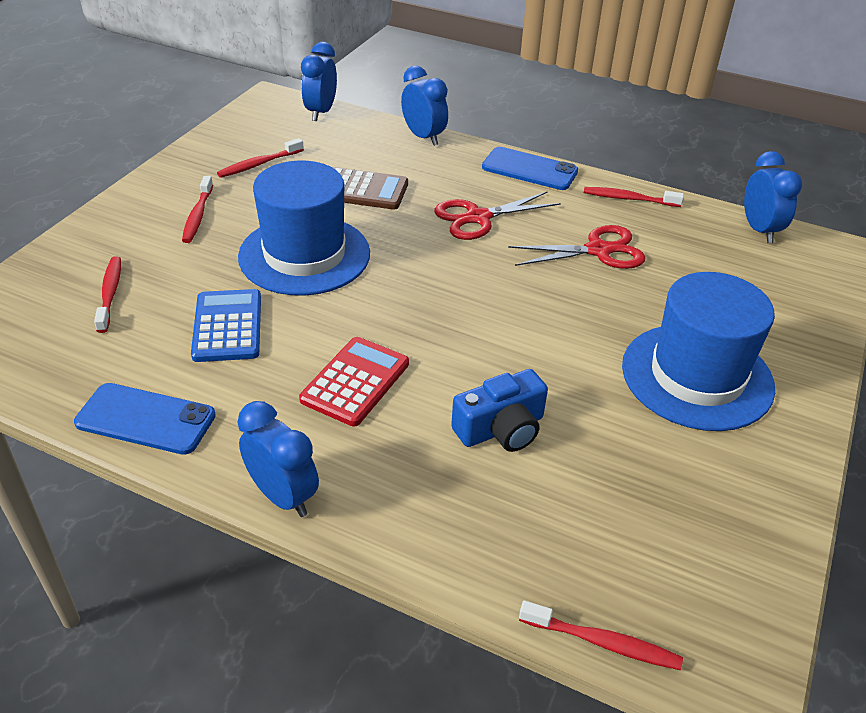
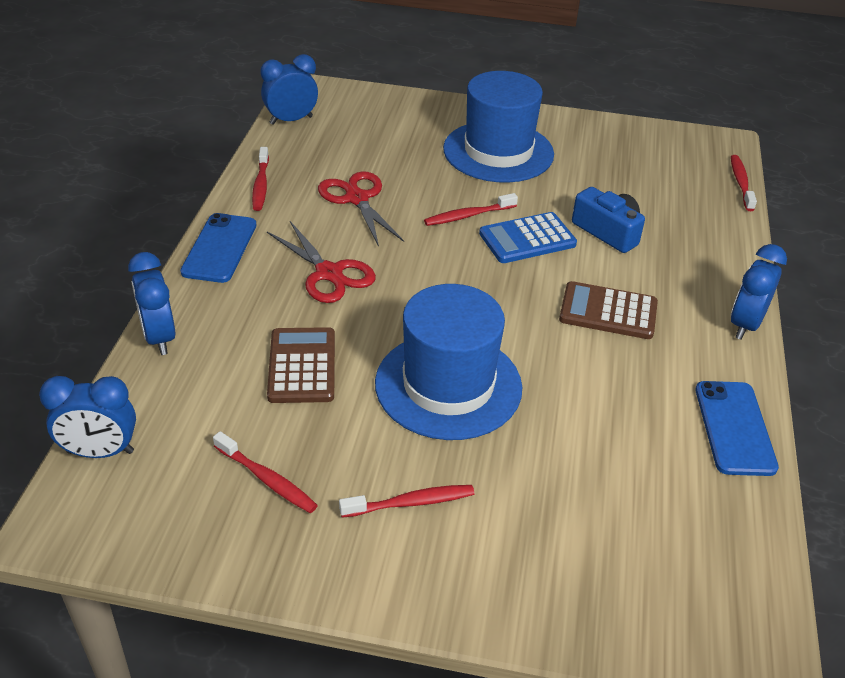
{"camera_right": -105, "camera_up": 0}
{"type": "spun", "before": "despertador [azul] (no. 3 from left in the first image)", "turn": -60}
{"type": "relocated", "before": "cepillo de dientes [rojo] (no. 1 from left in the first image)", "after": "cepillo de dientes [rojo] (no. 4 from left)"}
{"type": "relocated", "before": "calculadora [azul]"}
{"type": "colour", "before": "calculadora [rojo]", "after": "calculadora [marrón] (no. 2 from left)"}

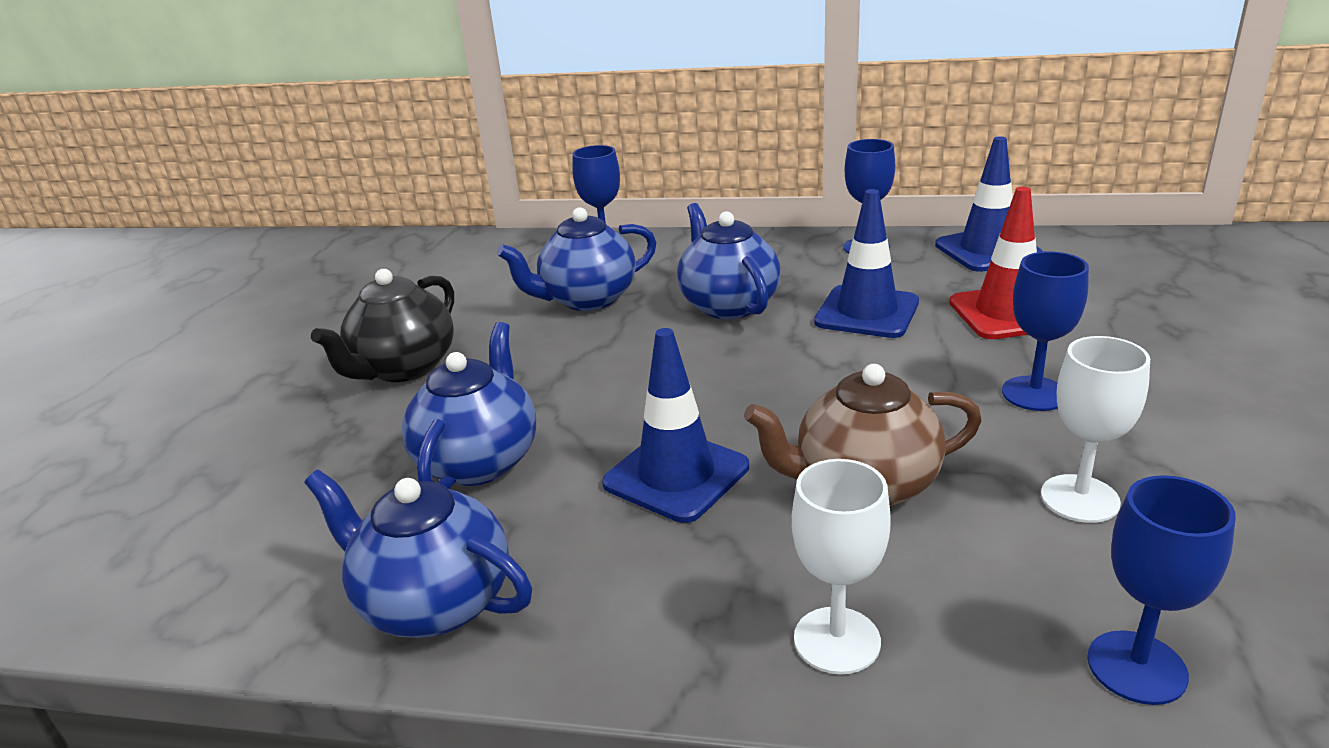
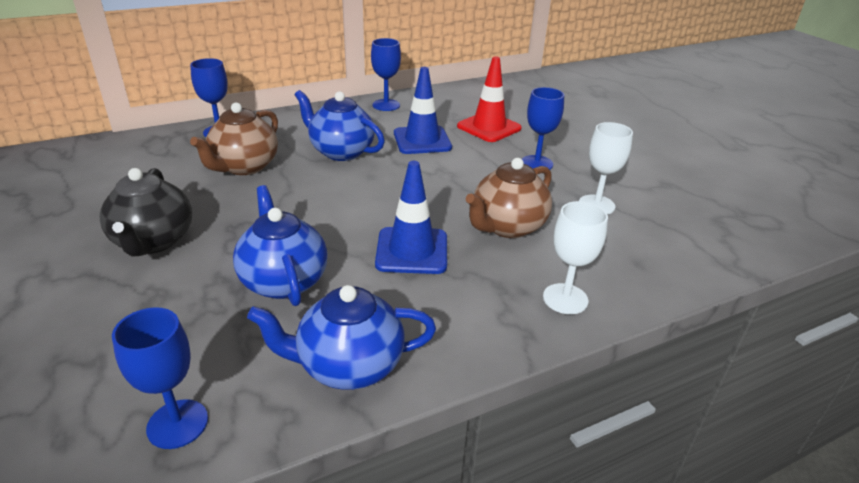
{"camera_right": -40, "camera_up": 5}
{"type": "relocated", "before": "copa [azul] (no. 4 from left in the first image)", "after": "copa [azul] (no. 1 from left)"}
{"type": "colour", "before": "tetera [azul] (no. 3 from left)", "after": "tetera [marrón] (no. 1 from left)"}
{"type": "missing", "before": "cono de tráfico [azul] (no. 3 from left)"}

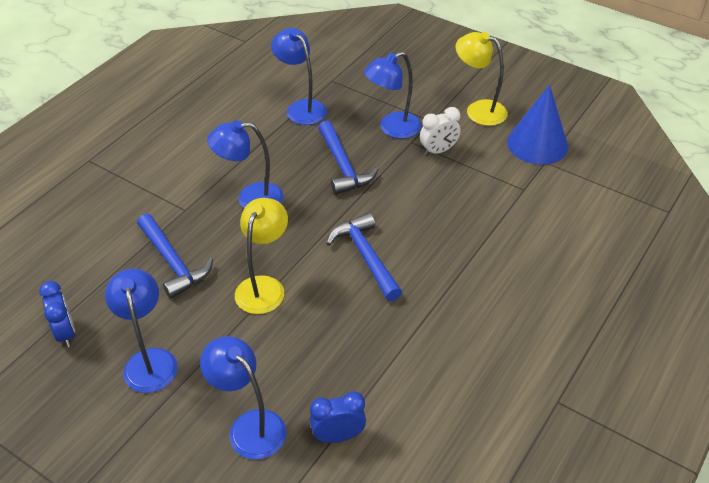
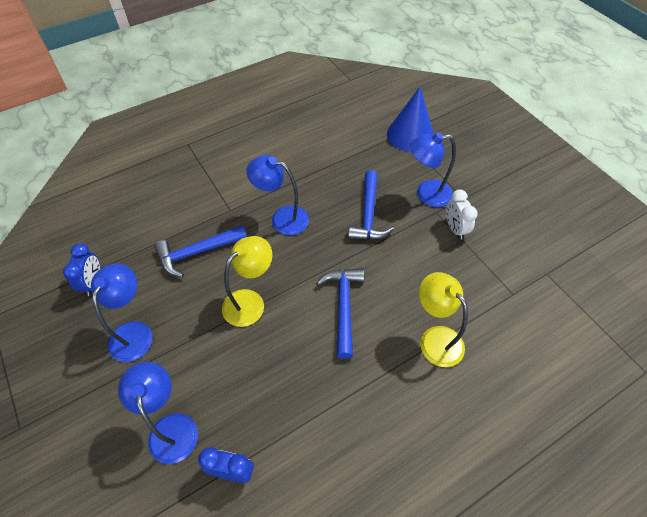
{"camera_right": 25, "camera_up": 10}
{"type": "spun", "before": "martillo [azul] (no. 1 from left)", "turn": 75}
{"type": "relocated", "before": "cono [azul]"}
{"type": "relocated", "before": "lámpara [amarillo] (no. 2 from left)"}
{"type": "spun", "before": "despertador [blanco]", "turn": 75}
{"type": "missing", "before": "lámpara [azul] (no. 4 from left)"}

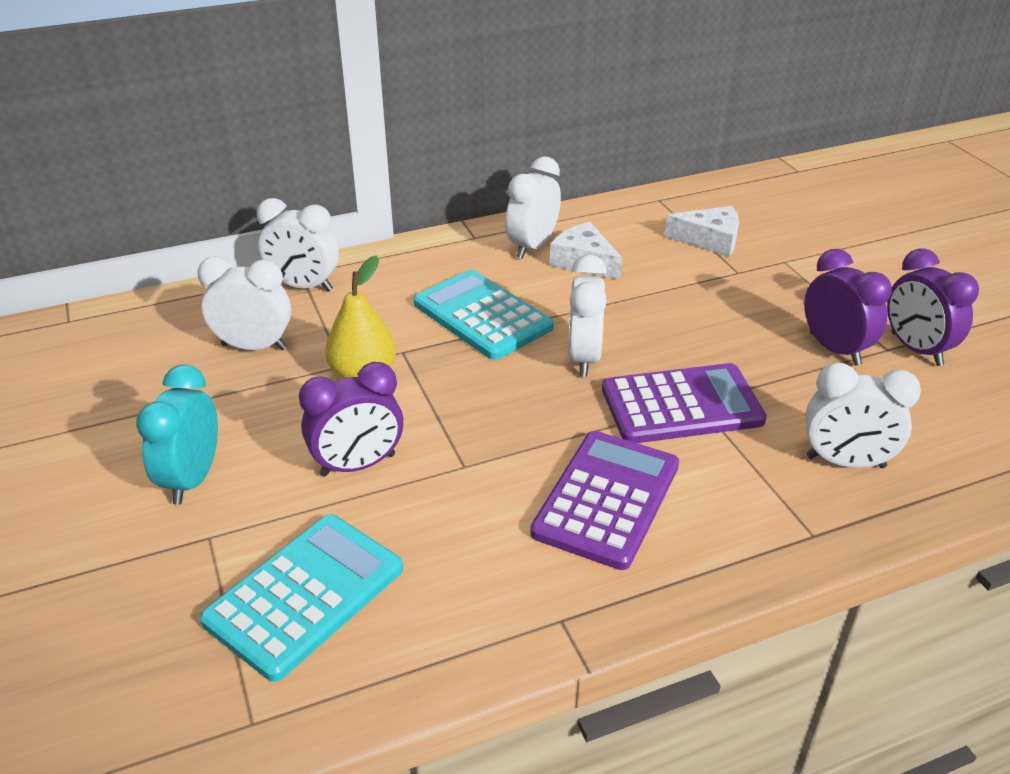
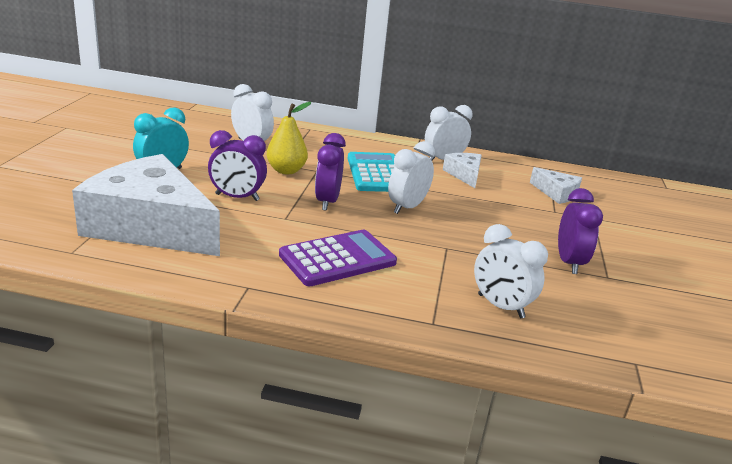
{"camera_right": 30, "camera_up": -10}
{"type": "exchanged", "before": "calculadora [turquesa] (no. 1 from left)", "after": "queso [blanco] (no. 1 from left)"}
{"type": "relocated", "before": "despertador [morado] (no. 3 from left in the first image)", "after": "despertador [morado] (no. 2 from left)"}
{"type": "missing", "before": "despertador [blanco] (no. 2 from left)"}
{"type": "missing", "before": "calculadora [morado] (no. 2 from left)"}

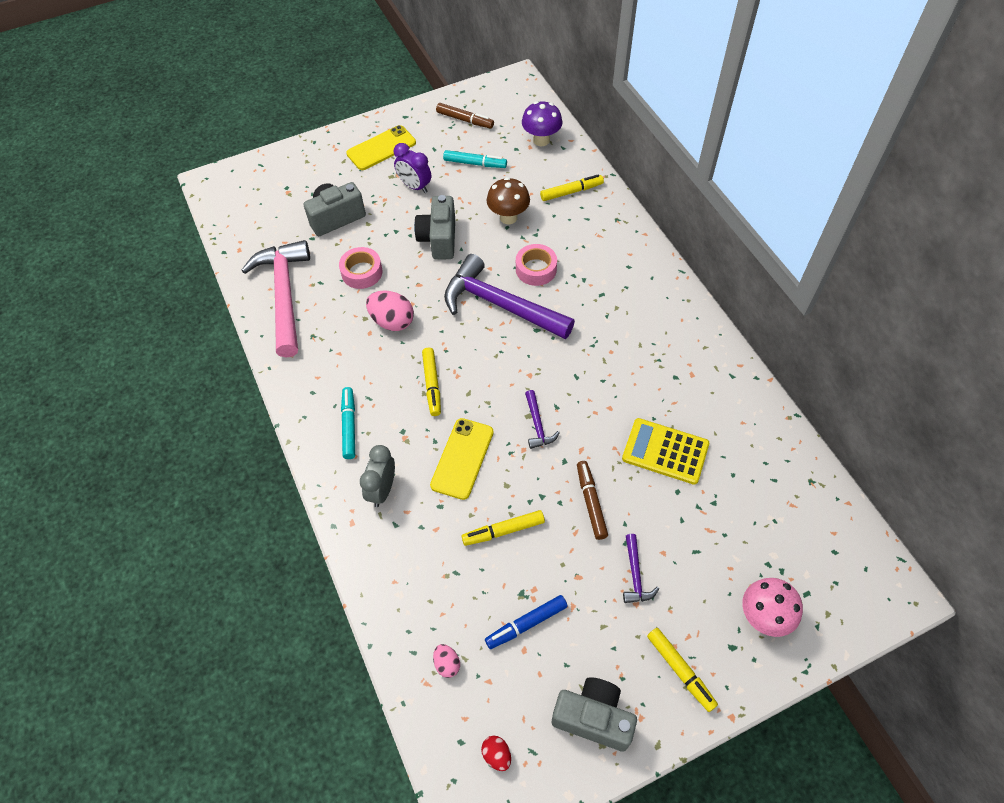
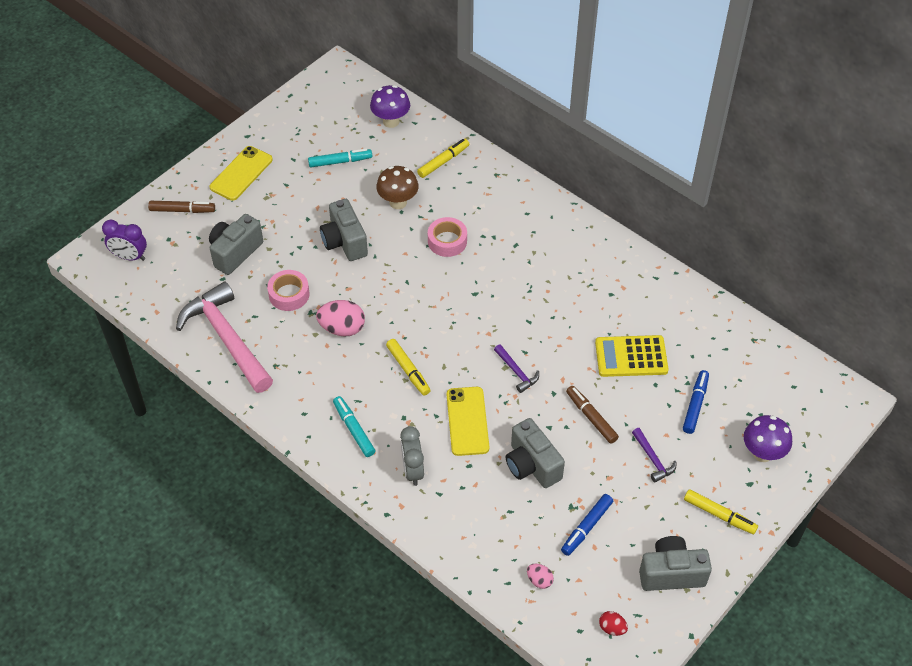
{"camera_right": -25, "camera_up": -5}
{"type": "relocated", "before": "despertador [morado]"}
{"type": "relocated", "before": "rotulador [marrón] (no. 1 from left)"}
{"type": "exchanged", "before": "rotulador [amarillo] (no. 2 from left)", "after": "cámara [gris] (no. 3 from left)"}
{"type": "appeared", "after": "rotulador [azul] (no. 2 from left)"}
{"type": "colour", "before": "seta [rosa]", "after": "seta [morado] (no. 2 from left)"}
{"type": "missing", "before": "martillo [morado] (no. 1 from left)"}

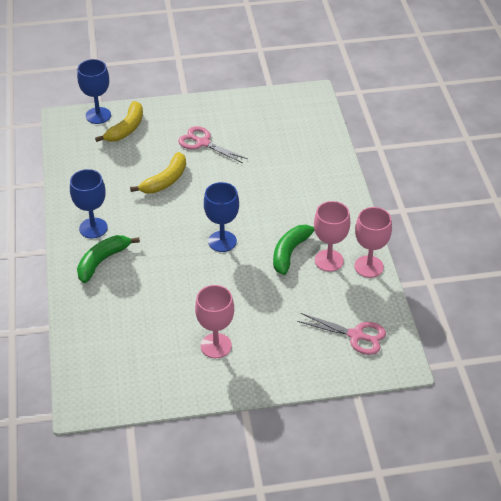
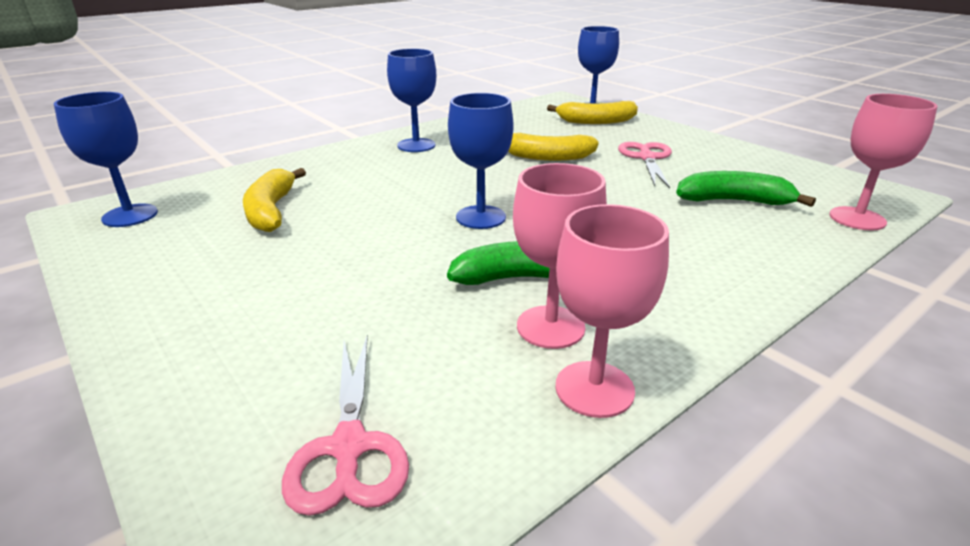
{"camera_right": 60, "camera_up": -15}
{"type": "appeared", "after": "copa [azul] (no. 1 from left)"}
{"type": "appeared", "after": "plátano [amarillo] (no. 1 from left)"}
{"type": "relocated", "before": "plátano [verde] (no. 1 from left in the first image)", "after": "plátano [verde] (no. 2 from left)"}
{"type": "relocated", "before": "copa [rosa] (no. 1 from left in the first image)", "after": "copa [rosa] (no. 3 from left)"}

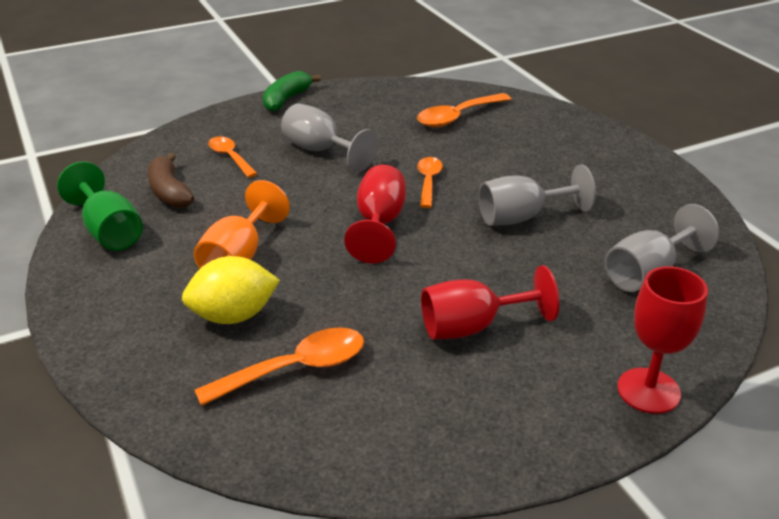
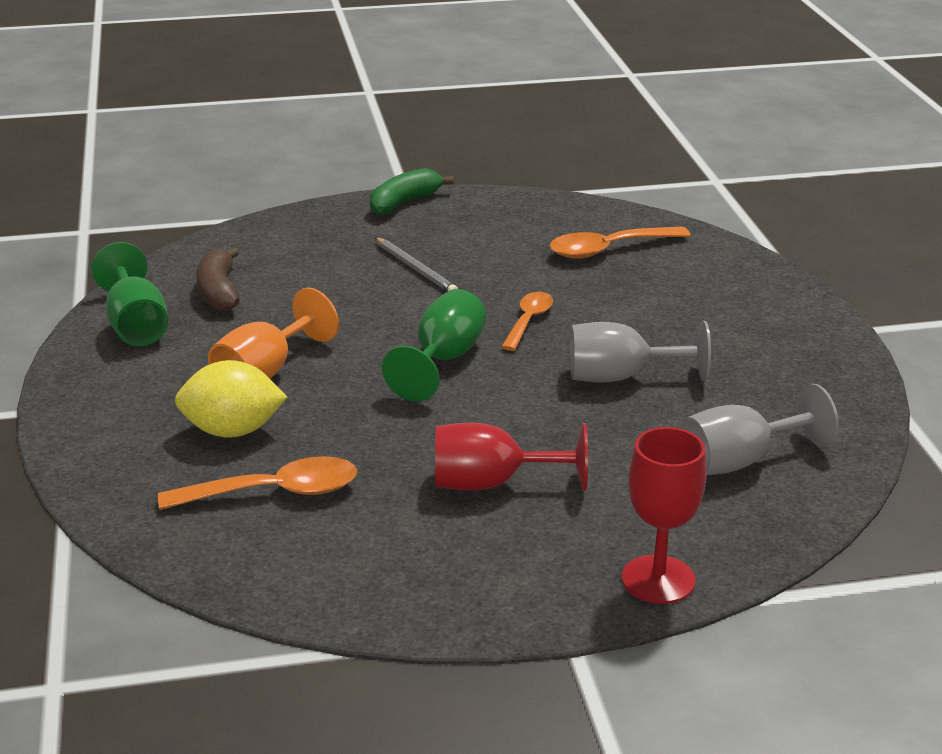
{"camera_right": 15, "camera_up": -5}
{"type": "exchanged", "before": "copa [gris] (no. 1 from left)", "after": "lápiz [gris]"}
{"type": "colour", "before": "copa [rojo] (no. 1 from left)", "after": "copa [verde] (no. 2 from left)"}
{"type": "missing", "before": "cuchara [naranja] (no. 1 from left)"}

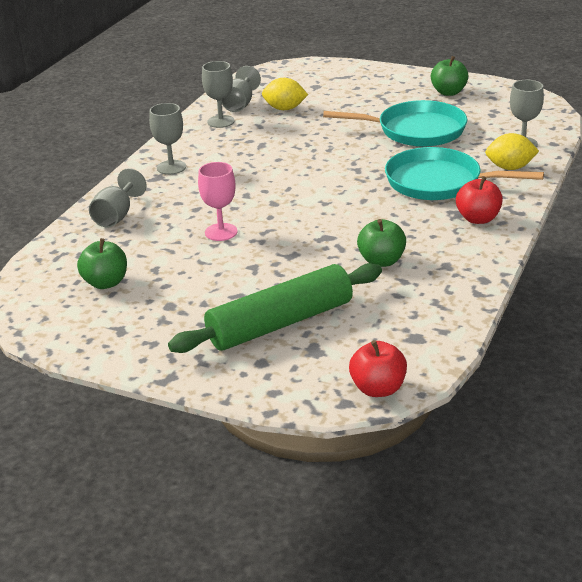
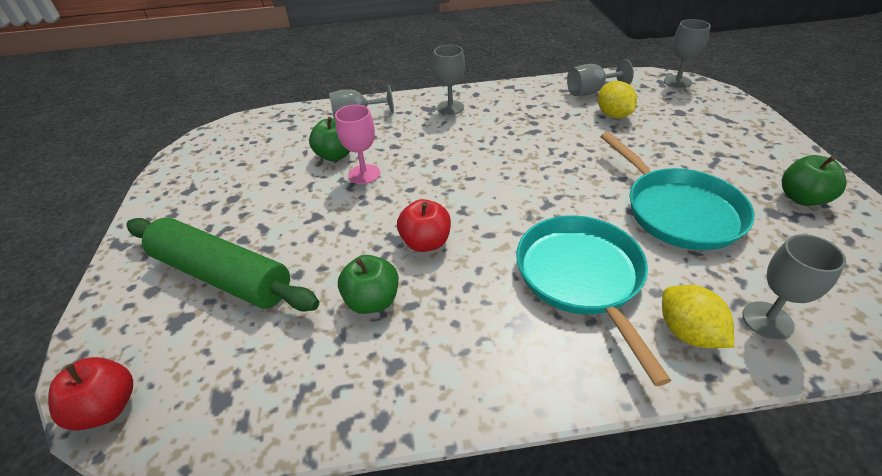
{"camera_right": 60, "camera_up": 10}
{"type": "relocated", "before": "manzana [verde] (no. 1 from left)"}
{"type": "relocated", "before": "manzana [rojo] (no. 2 from left)"}
{"type": "relocated", "before": "copa [gris] (no. 3 from left in the first image)", "after": "copa [gris] (no. 4 from left)"}

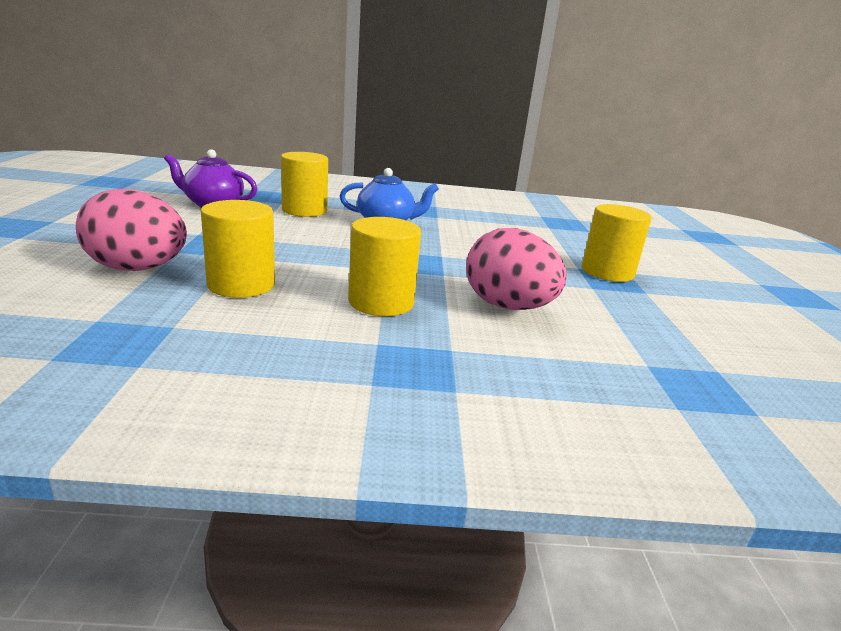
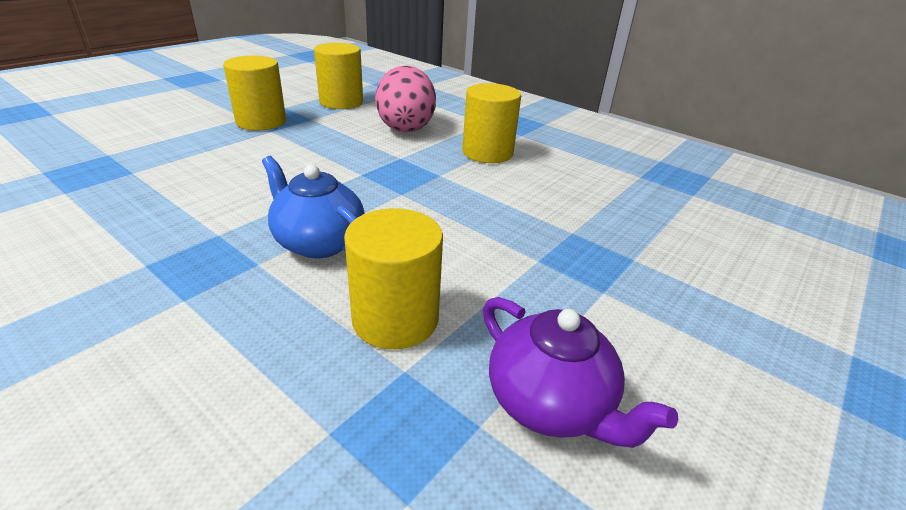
{"camera_right": -140, "camera_up": 10}
{"type": "relocated", "before": "cilindro [amarillo] (no. 1 from left in the first image)", "after": "cilindro [amarillo] (no. 2 from left)"}
{"type": "missing", "before": "huevo [rosa] (no. 1 from left)"}

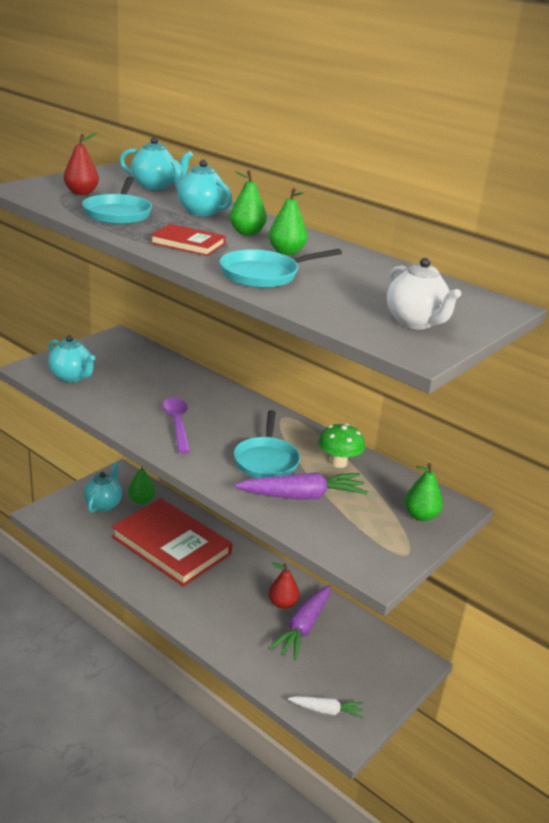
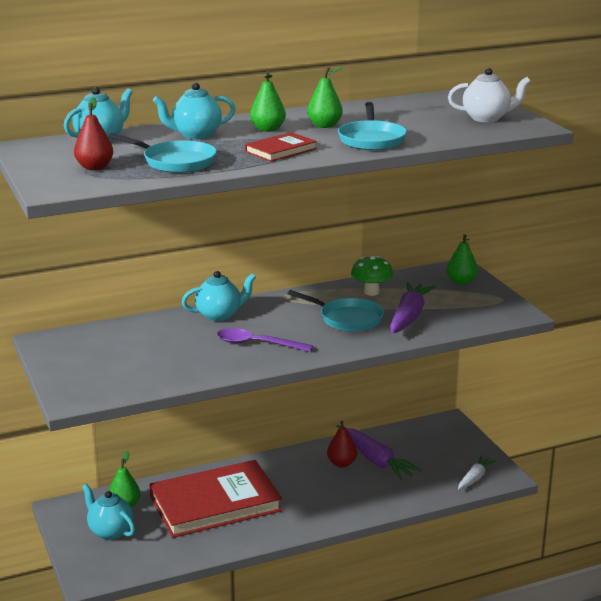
{"camera_right": -60, "camera_up": -5}
{"type": "relocated", "before": "tetera [turquesa] (no. 1 from left in the first image)", "after": "tetera [turquesa] (no. 4 from left)"}

